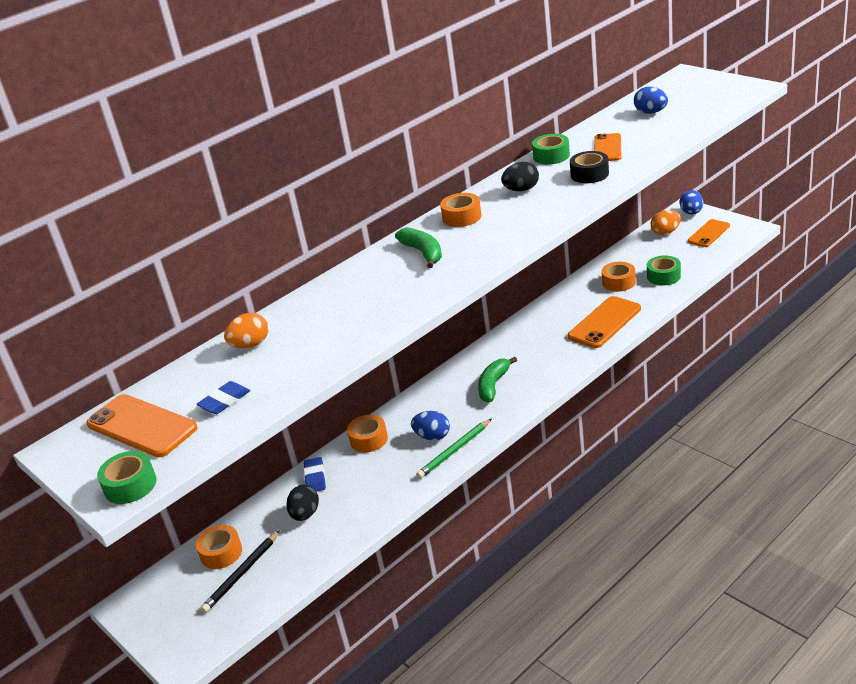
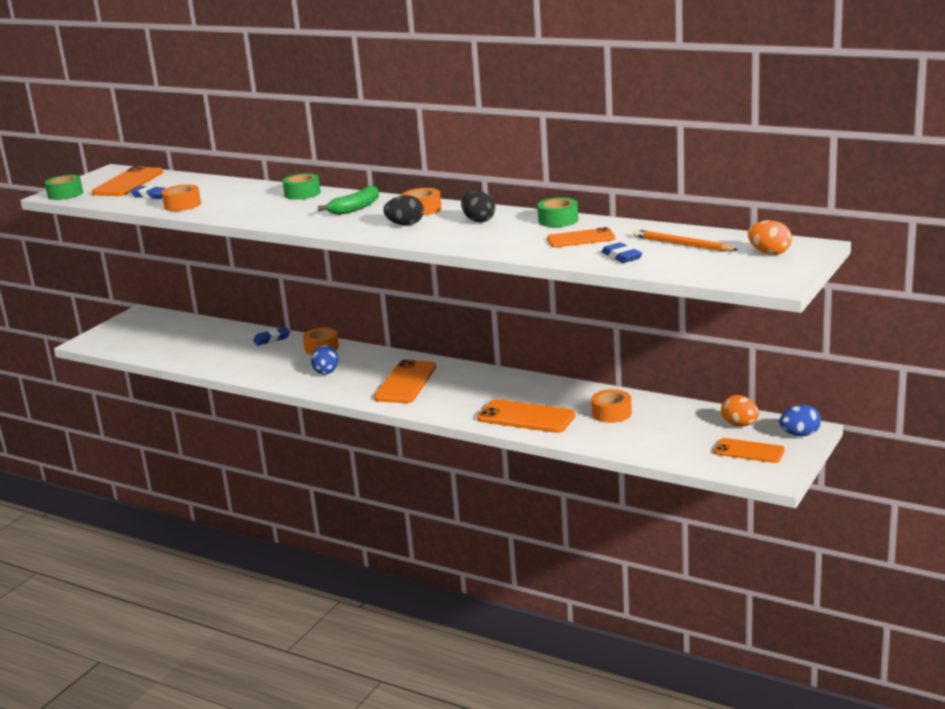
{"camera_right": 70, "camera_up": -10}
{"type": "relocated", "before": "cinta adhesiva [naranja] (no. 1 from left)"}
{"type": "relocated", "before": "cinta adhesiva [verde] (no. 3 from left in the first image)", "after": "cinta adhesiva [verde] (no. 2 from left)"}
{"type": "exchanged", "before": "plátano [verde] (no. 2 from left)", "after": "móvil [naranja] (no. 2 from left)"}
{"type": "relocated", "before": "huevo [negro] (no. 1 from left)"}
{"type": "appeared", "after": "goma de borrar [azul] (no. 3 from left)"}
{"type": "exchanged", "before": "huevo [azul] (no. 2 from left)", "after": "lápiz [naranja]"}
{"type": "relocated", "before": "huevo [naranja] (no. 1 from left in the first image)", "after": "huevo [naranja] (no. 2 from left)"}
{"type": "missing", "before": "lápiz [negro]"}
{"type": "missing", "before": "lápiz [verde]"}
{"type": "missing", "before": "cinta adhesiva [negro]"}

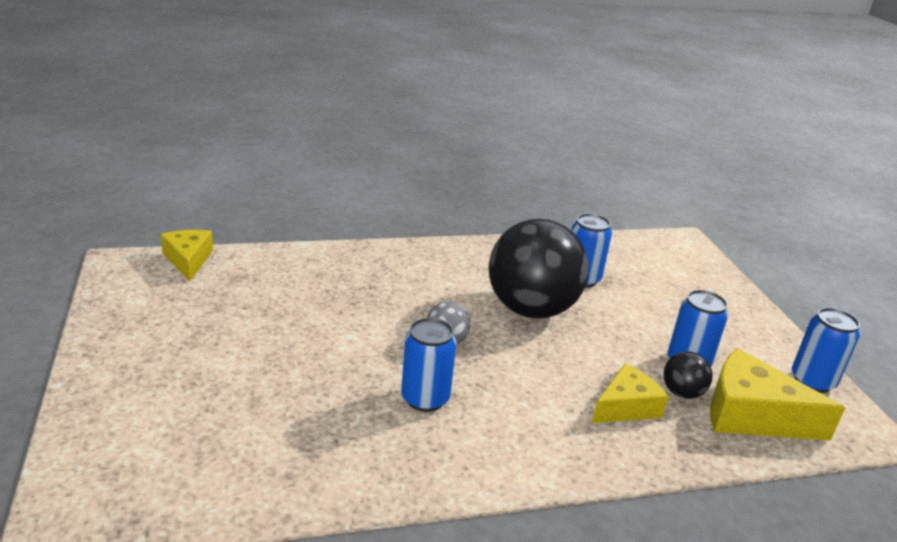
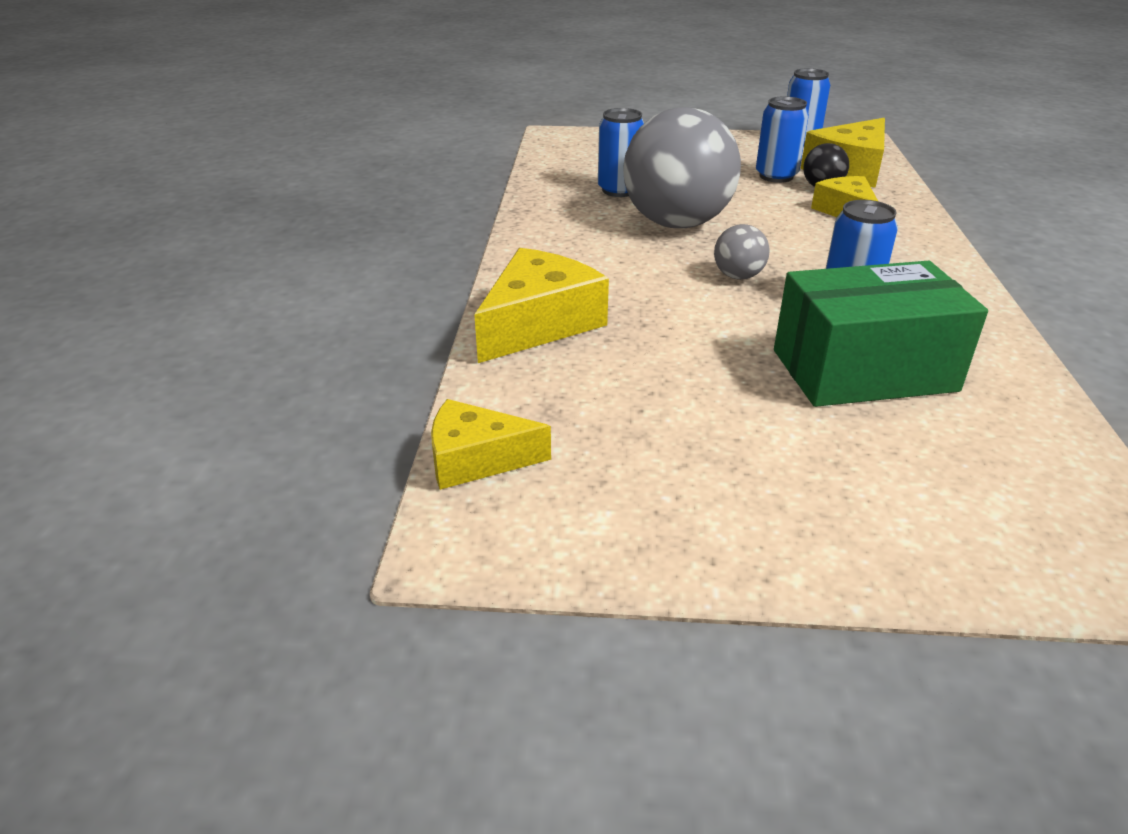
{"camera_right": -70, "camera_up": 5}
{"type": "appeared", "after": "queso [amarillo] (no. 2 from left)"}
{"type": "colour", "before": "pelota [negro] (no. 1 from left)", "after": "pelota [gris] (no. 1 from left)"}
{"type": "appeared", "after": "caja [verde]"}

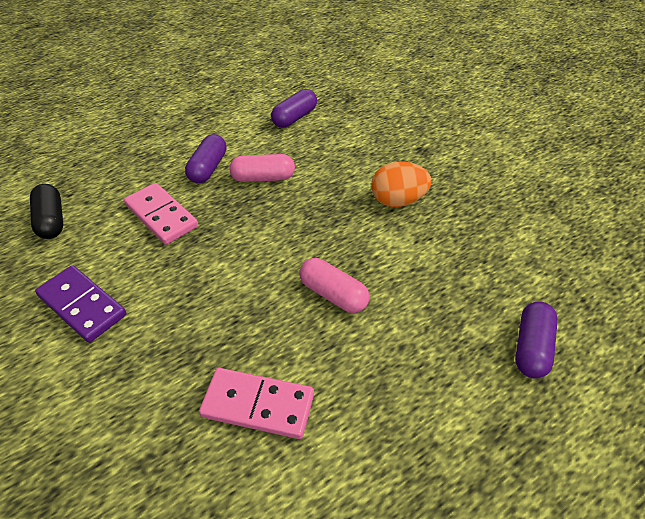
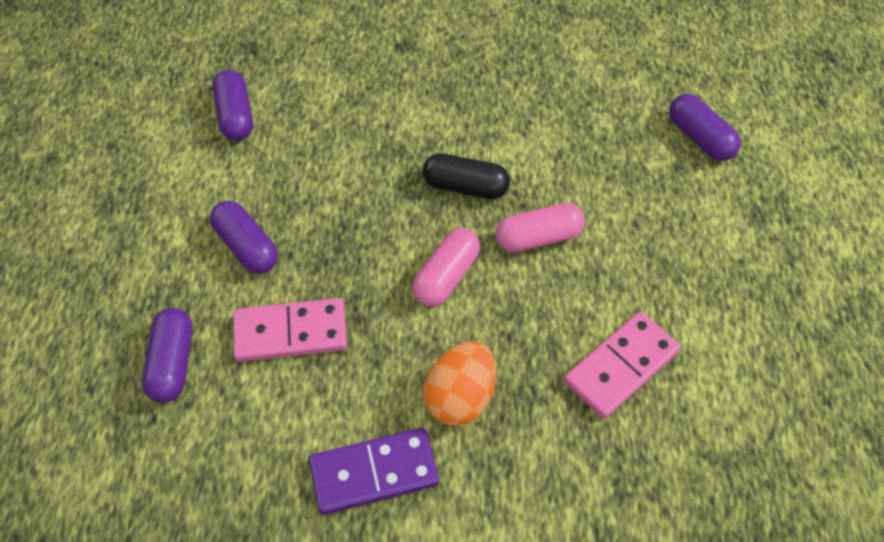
{"camera_right": -55, "camera_up": 10}
{"type": "appeared", "after": "cápsula [morado] (no. 1 from left)"}
{"type": "relocated", "before": "cápsula [rosa] (no. 1 from left)"}
{"type": "relocated", "before": "cápsula [negro]"}
{"type": "relocated", "before": "huevo [naranja]"}

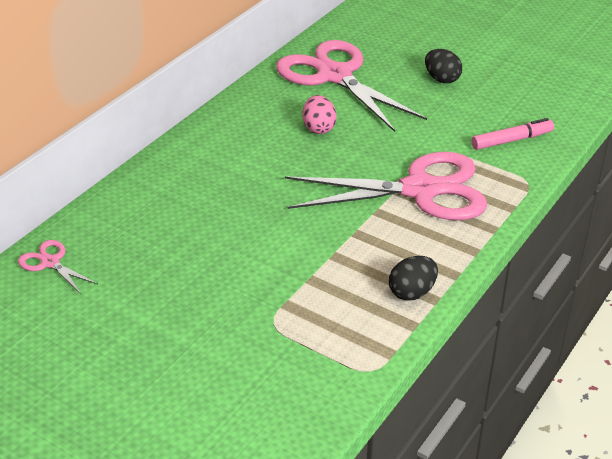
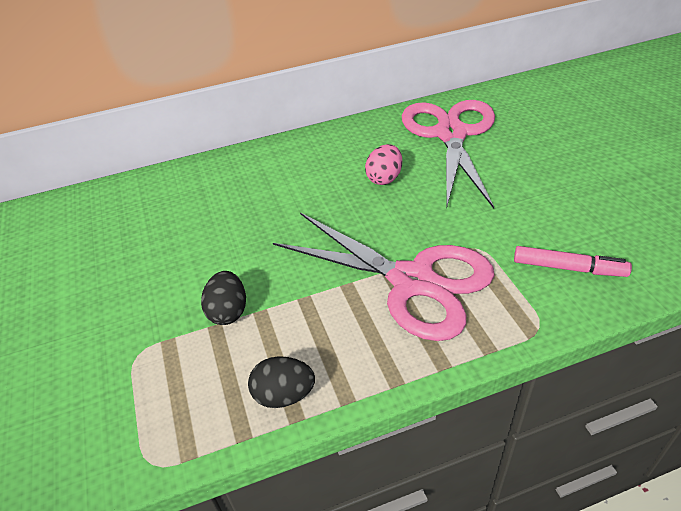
{"camera_right": 40, "camera_up": 5}
{"type": "relocated", "before": "huevo [negro] (no. 2 from left in the first image)", "after": "huevo [negro] (no. 1 from left)"}
{"type": "missing", "before": "tijeras [rosa] (no. 1 from left)"}

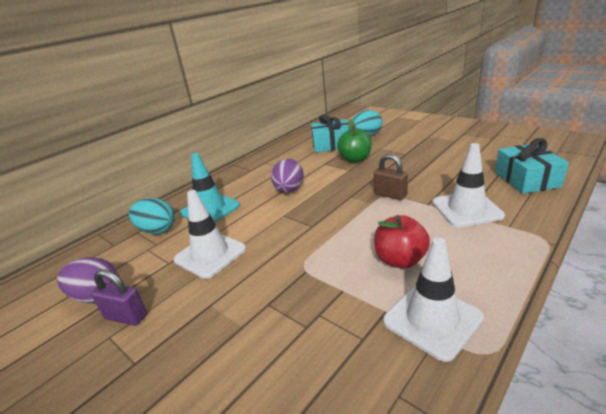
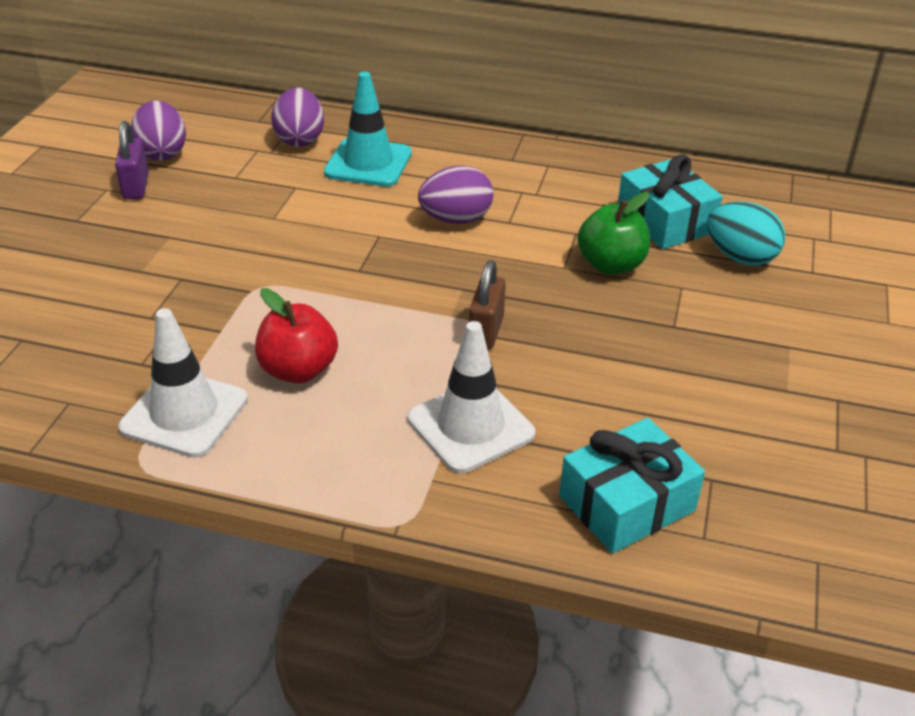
{"camera_right": 60, "camera_up": 10}
{"type": "colour", "before": "huevo [turquesa] (no. 1 from left)", "after": "huevo [morado] (no. 2 from left)"}
{"type": "missing", "before": "cono de tráfico [blanco] (no. 1 from left)"}

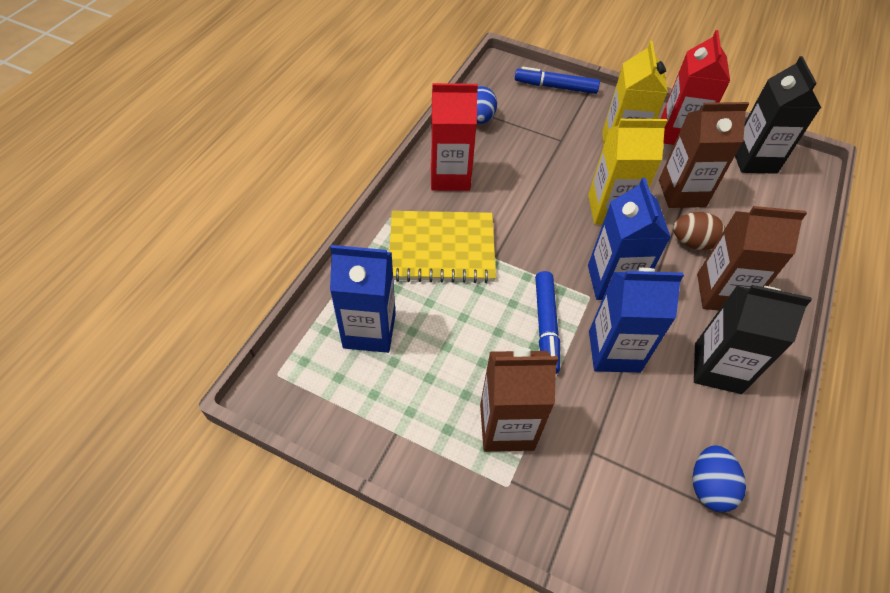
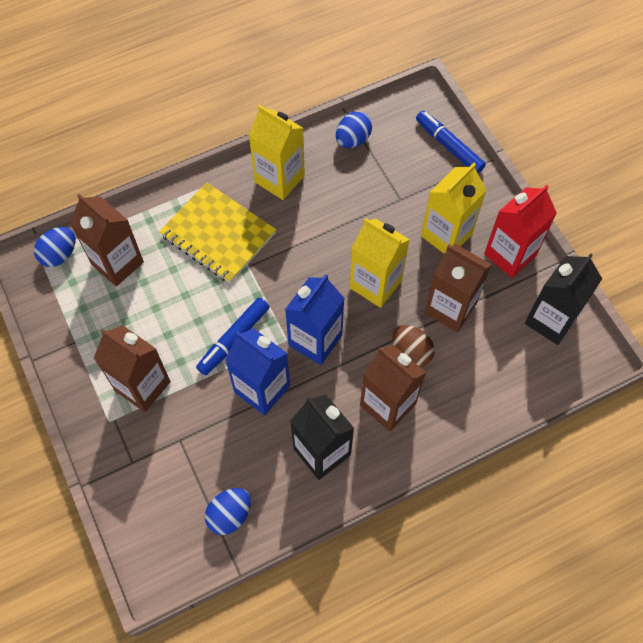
{"camera_right": 40, "camera_up": 10}
{"type": "appeared", "after": "huevo [azul] (no. 1 from left)"}
{"type": "colour", "before": "cartón de leche [azul] (no. 1 from left)", "after": "cartón de leche [marrón] (no. 1 from left)"}
{"type": "colour", "before": "cartón de leche [rojo] (no. 1 from left)", "after": "cartón de leche [amarillo] (no. 1 from left)"}

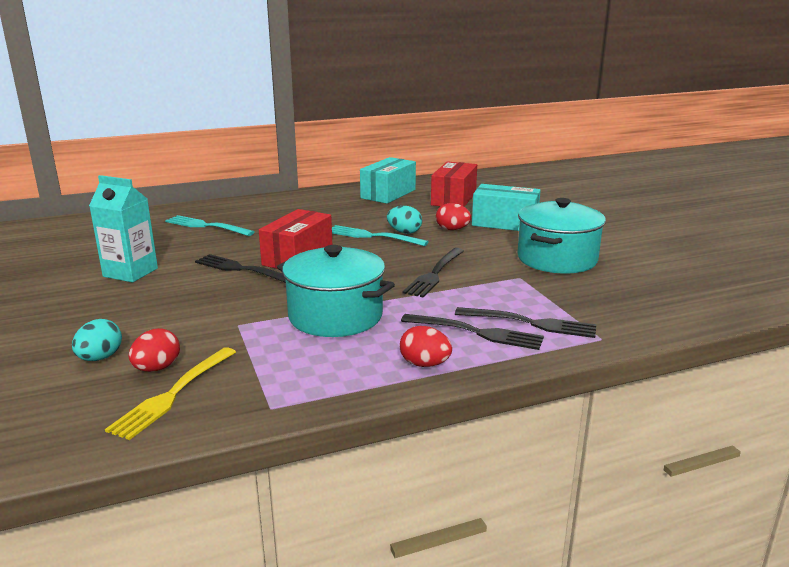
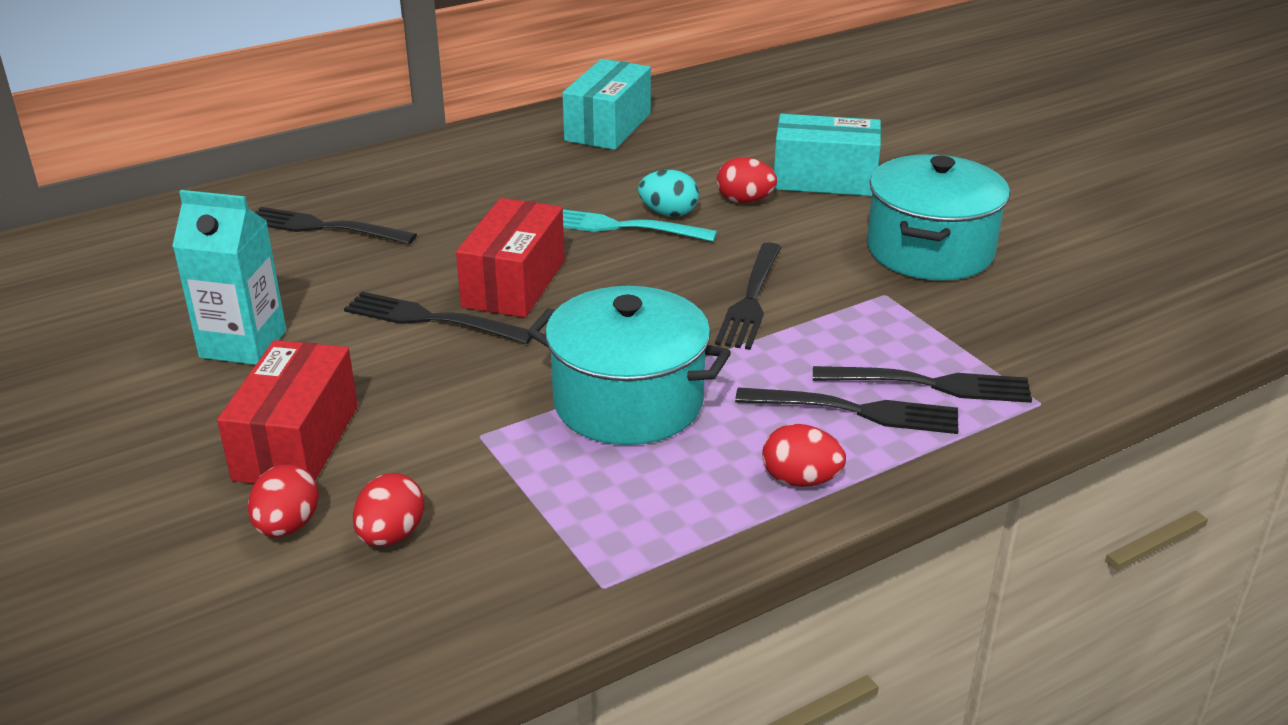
{"camera_right": -10, "camera_up": 10}
{"type": "relocated", "before": "caja [rojo] (no. 2 from left in the first image)", "after": "caja [rojo] (no. 1 from left)"}
{"type": "colour", "before": "huevo [turquesa] (no. 1 from left)", "after": "huevo [rojo] (no. 1 from left)"}
{"type": "colour", "before": "tenedor [turquesa] (no. 1 from left)", "after": "tenedor [negro] (no. 1 from left)"}
{"type": "missing", "before": "tenedor [amarillo]"}

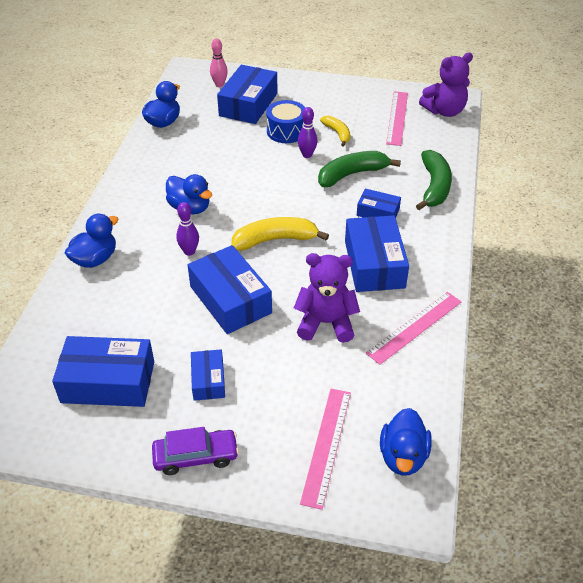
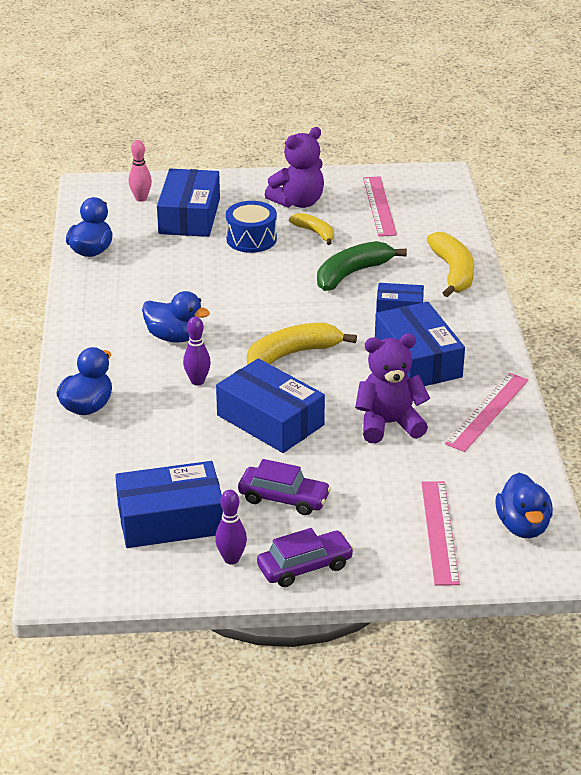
{"camera_right": -15, "camera_up": -10}
{"type": "relocated", "before": "bolo [morado] (no. 2 from left)"}
{"type": "exchanged", "before": "caja [azul] (no. 2 from left)", "after": "coche [morado] (no. 1 from left)"}
{"type": "relocated", "before": "osito [morado] (no. 2 from left in the first image)", "after": "osito [morado] (no. 1 from left)"}
{"type": "colour", "before": "plátano [verde] (no. 2 from left)", "after": "plátano [amarillo] (no. 3 from left)"}

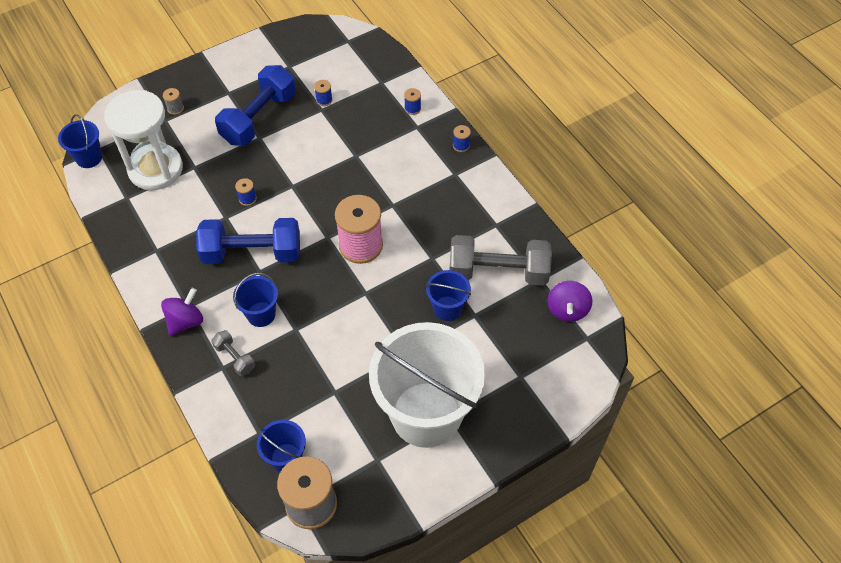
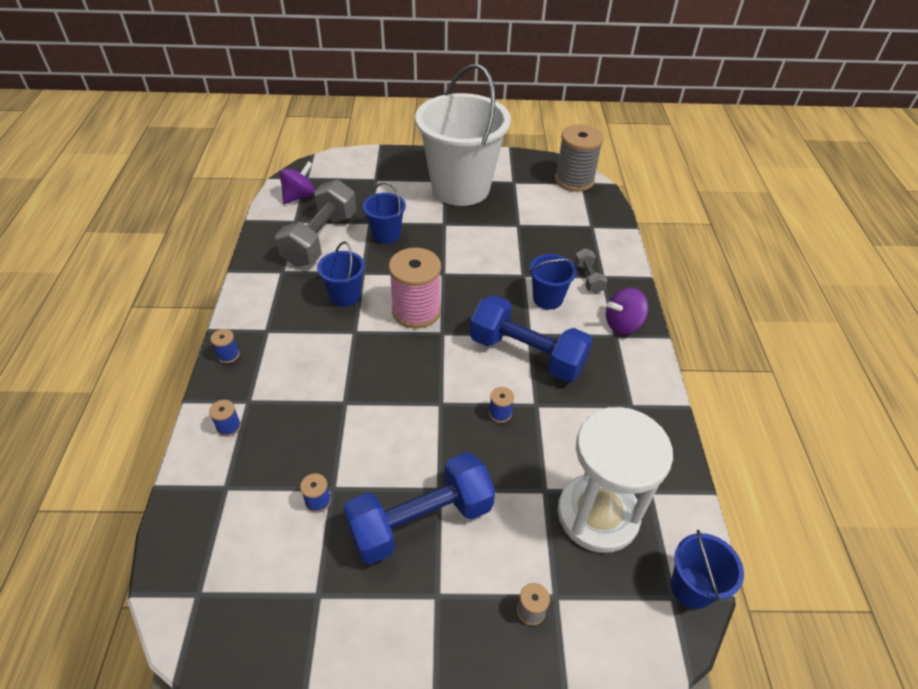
{"camera_right": -150, "camera_up": -10}
{"type": "spun", "before": "mancuerna [gris] (no. 2 from left in the first image)", "turn": 75}
{"type": "relocated", "before": "balde [azul] (no. 3 from left in the first image)", "after": "balde [azul] (no. 1 from left)"}

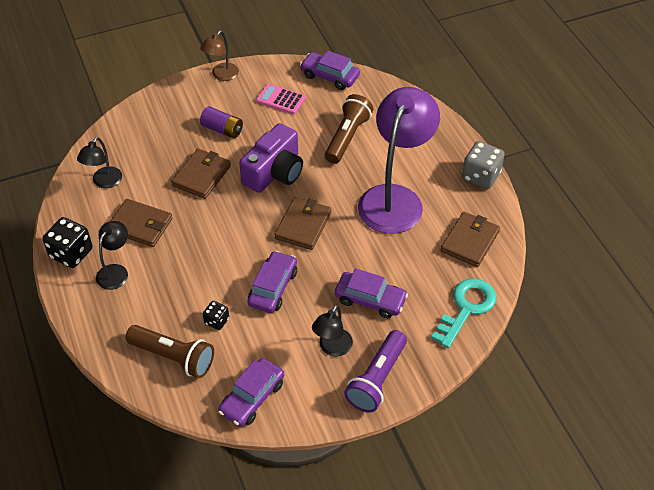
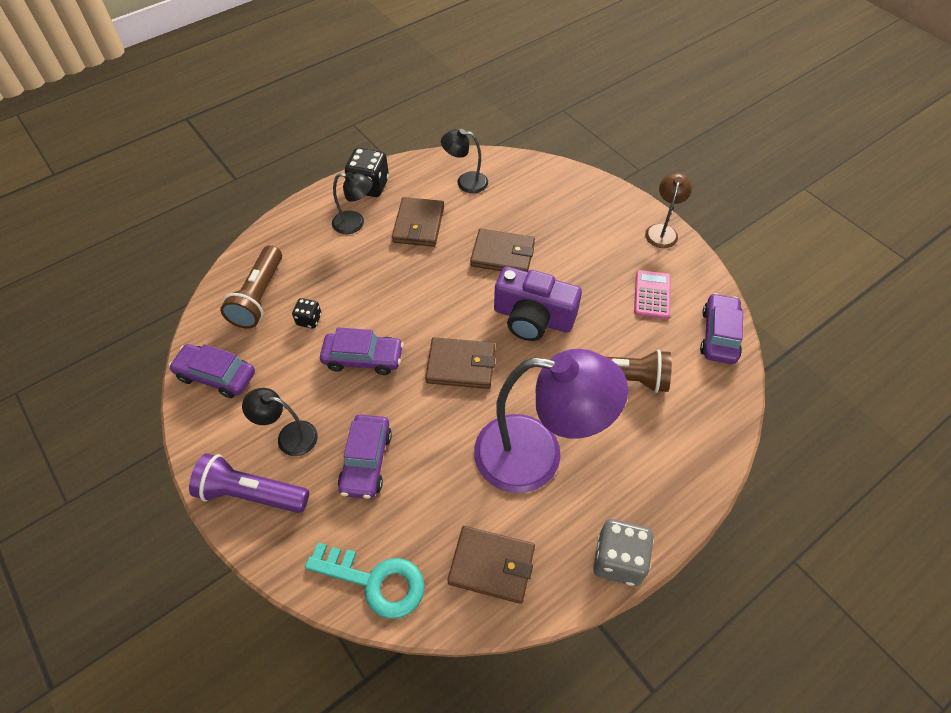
{"camera_right": 75, "camera_up": 5}
{"type": "spun", "before": "lámpara [marrón]", "turn": 90}
{"type": "missing", "before": "pila [morado]"}

